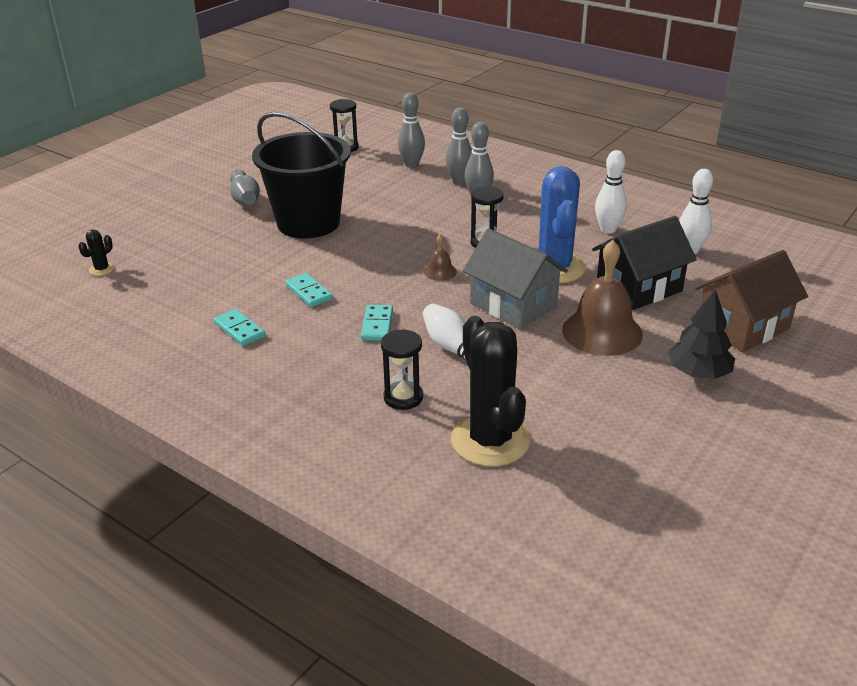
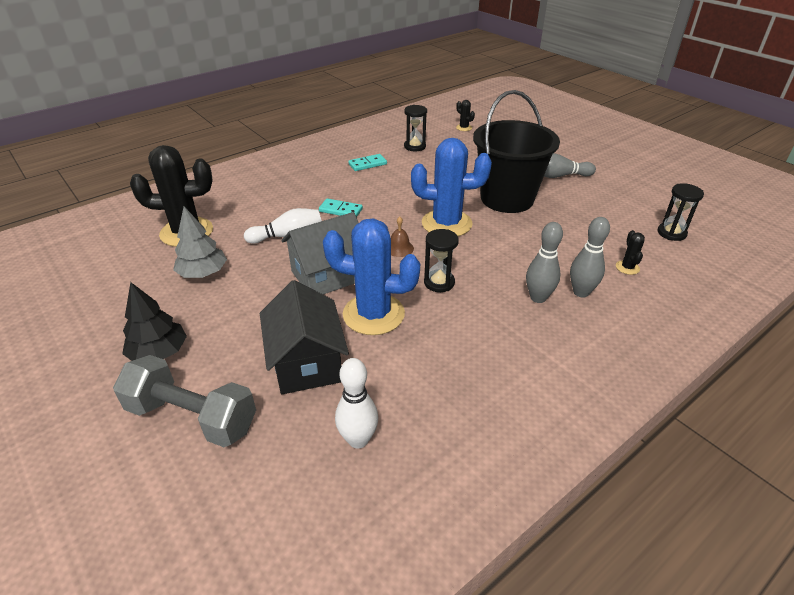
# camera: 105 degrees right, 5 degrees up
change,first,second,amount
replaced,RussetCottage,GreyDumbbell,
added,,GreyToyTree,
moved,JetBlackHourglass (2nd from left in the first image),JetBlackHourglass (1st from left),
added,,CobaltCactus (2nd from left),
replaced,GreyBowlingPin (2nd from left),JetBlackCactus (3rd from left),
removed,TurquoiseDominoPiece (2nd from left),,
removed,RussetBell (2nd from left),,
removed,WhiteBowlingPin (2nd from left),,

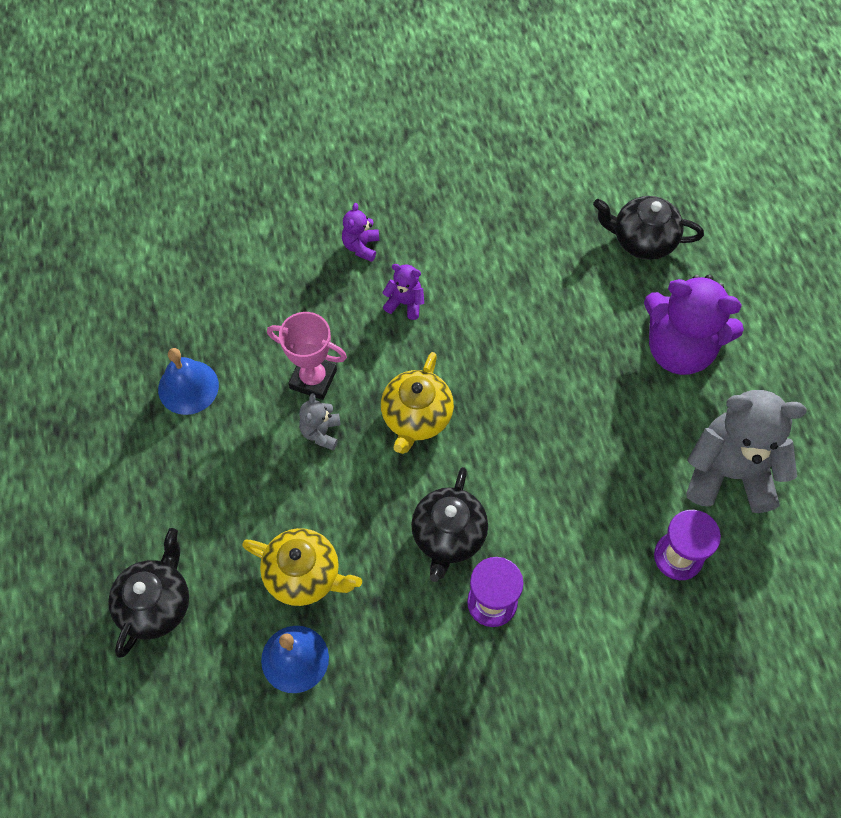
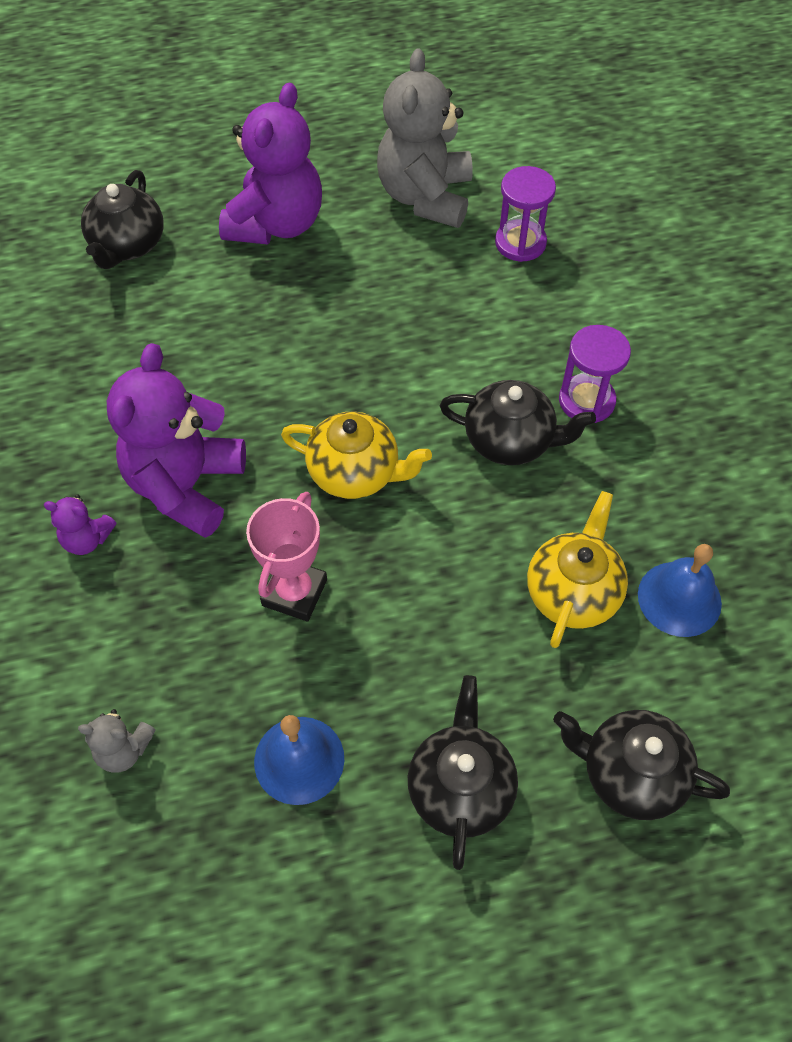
# camera: 90 degrees left, 5 degrees down
change,first,second,amount
moved,GreyTeddy (1st from left),,
resized,PurpleTeddy (2nd from left),,x2.23
added,,JetBlackTeapot (2nd from left),

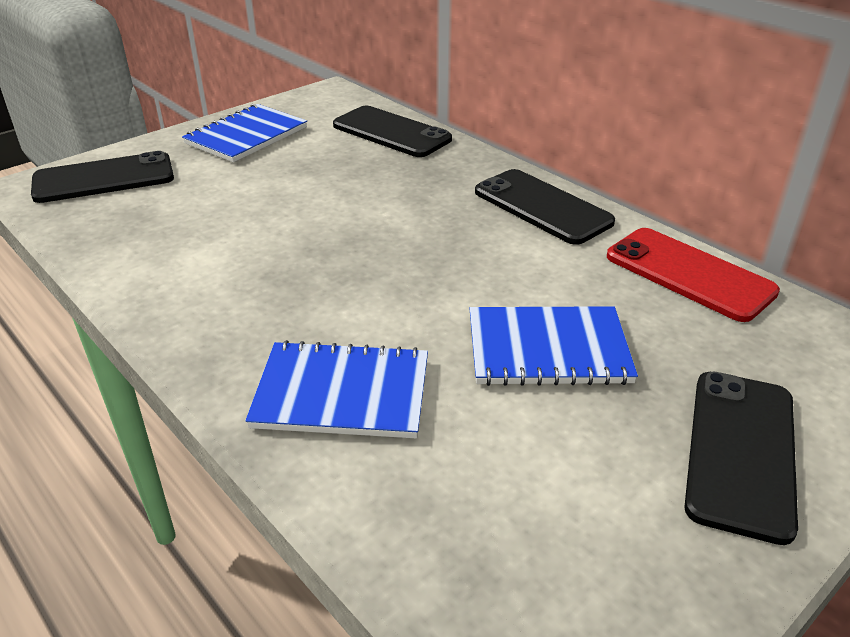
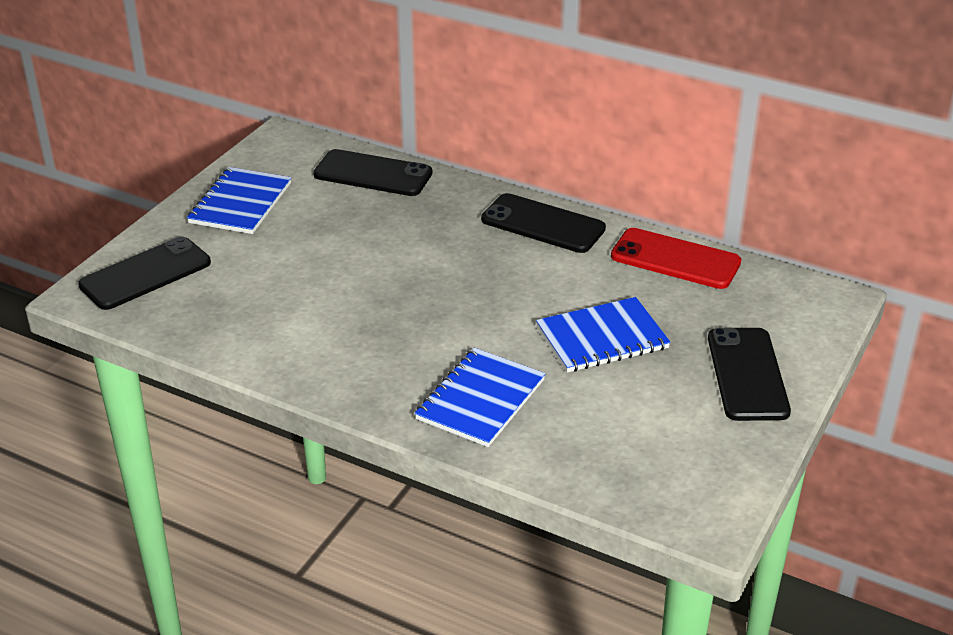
# camera: 20 degrees left, 0 degrees up
change,first,second,amount
turned,CobaltNotebook (2nd from left),,45 degrees counterclockwise

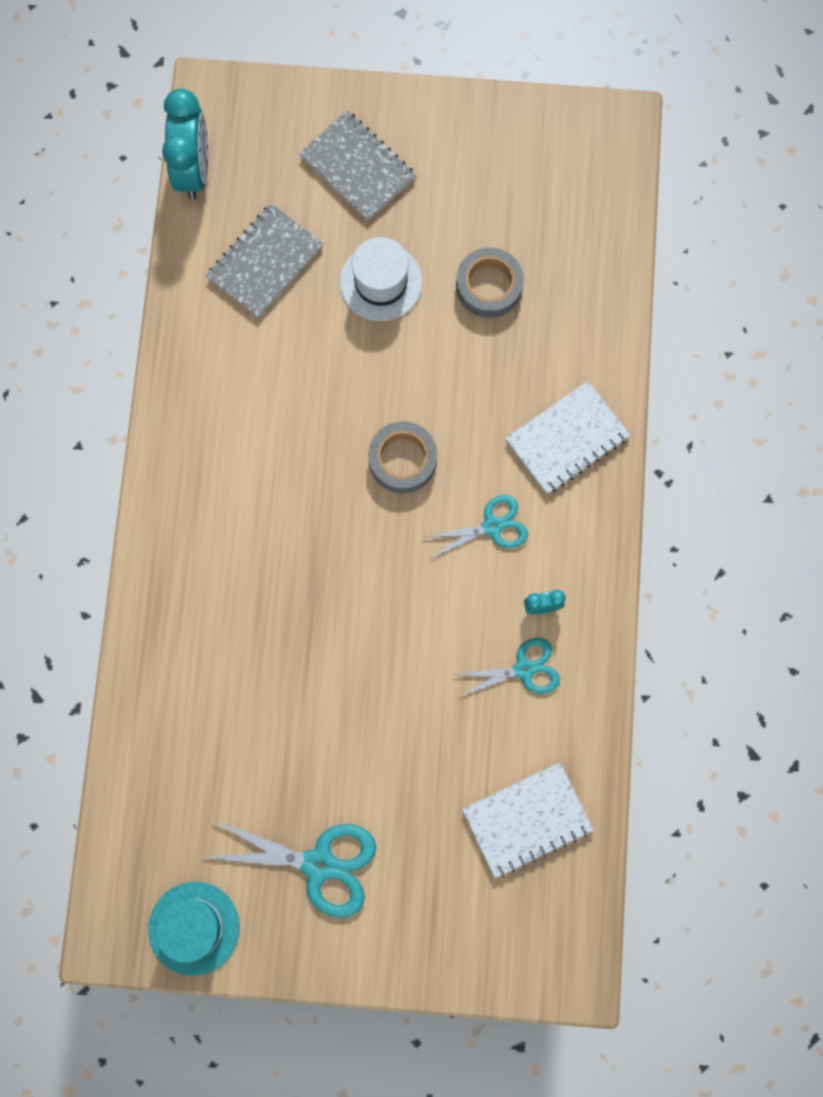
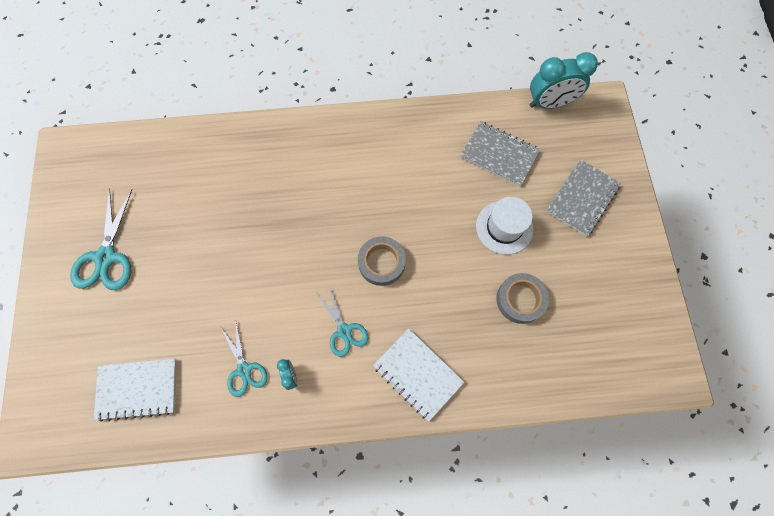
# camera: 80 degrees right, 5 degrees down
change,first,second,amount
turned,WhiteNotebook (1st from left),,60 degrees counterclockwise
removed,TurquoiseTallHat,,

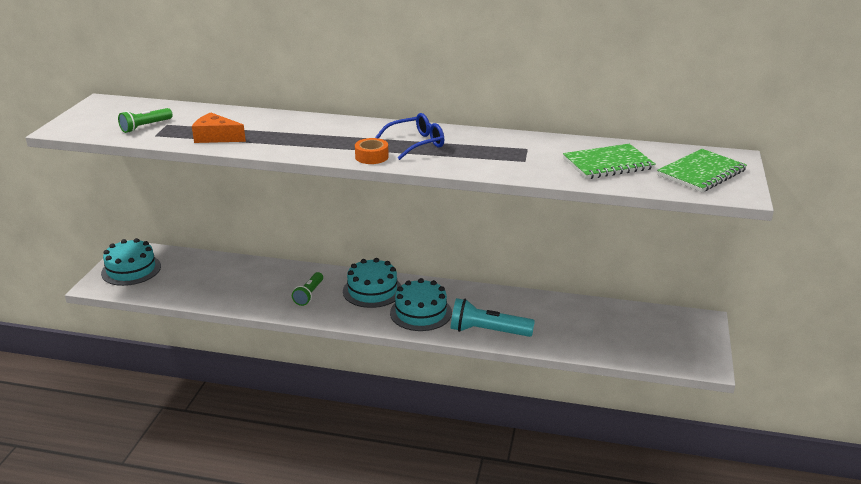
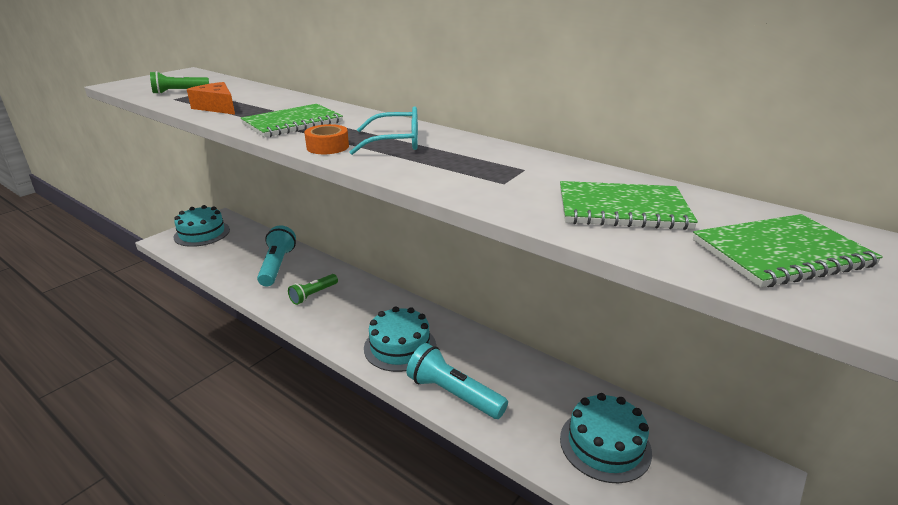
# camera: 25 degrees right, 0 degrees up
change,first,second,amount
added,,GreenNotebook (1st from left),
added,,TurquoiseTorch (1st from left),
recoloured,CobaltSpectacles,TurquoiseSpectacles,
moved,TurquoiseLayerCake (2nd from left in the first image),TurquoiseLayerCake (3rd from left),

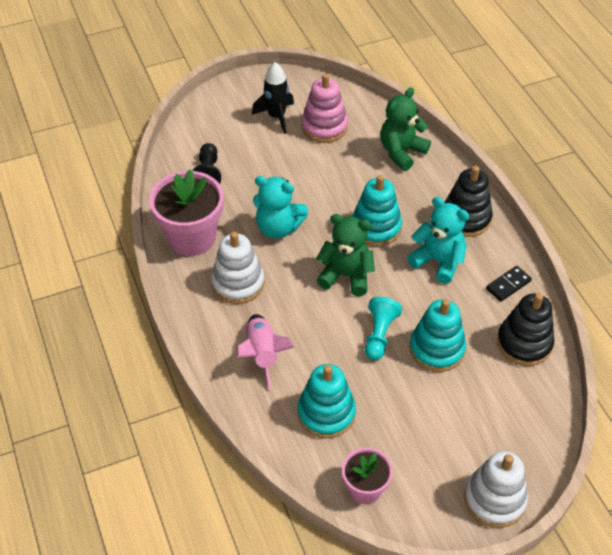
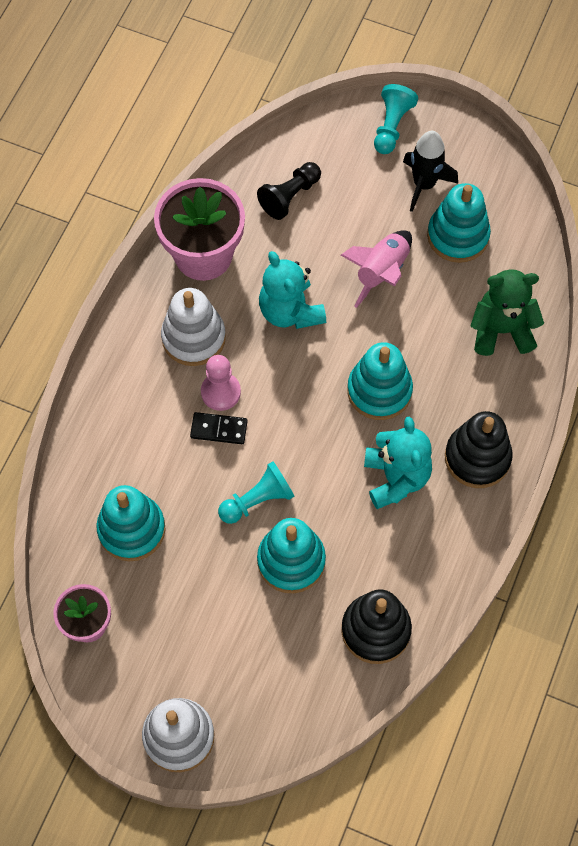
# camera: 45 degrees right, 15 degrees up
change,first,second,amount
moved,JetBlackDominoPiece,,
added,,PinkChessPawn,
moved,PinkRocket,,
added,,TurquoiseChessPawn (2nd from left),
recoloured,PinkStackingRings,TurquoiseStackingRings (4th from left),
removed,GreenTeddy (1st from left),,

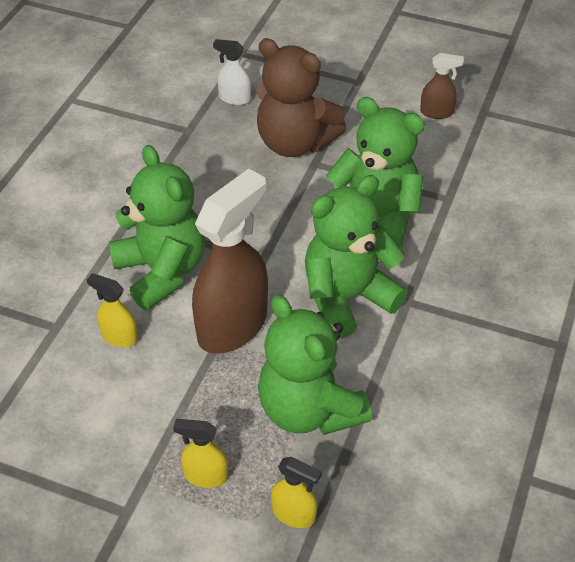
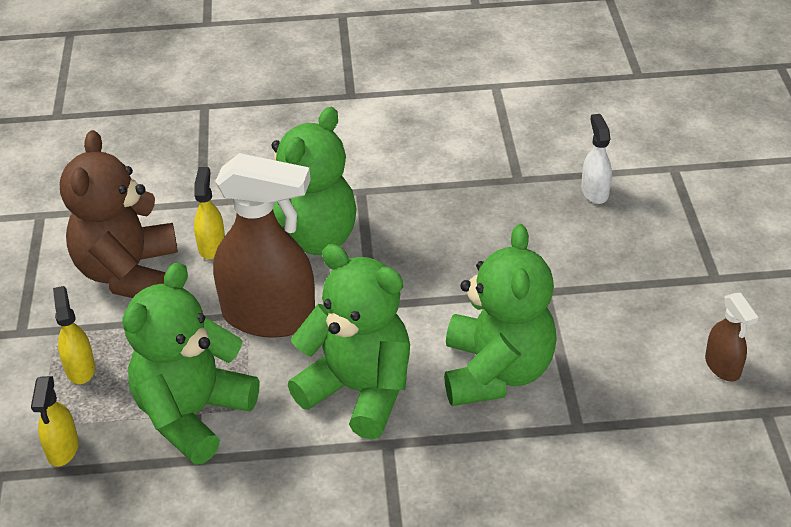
# camera: 65 degrees right, 5 degrees down
change,first,second,amount
moved,RussetTeddy,,

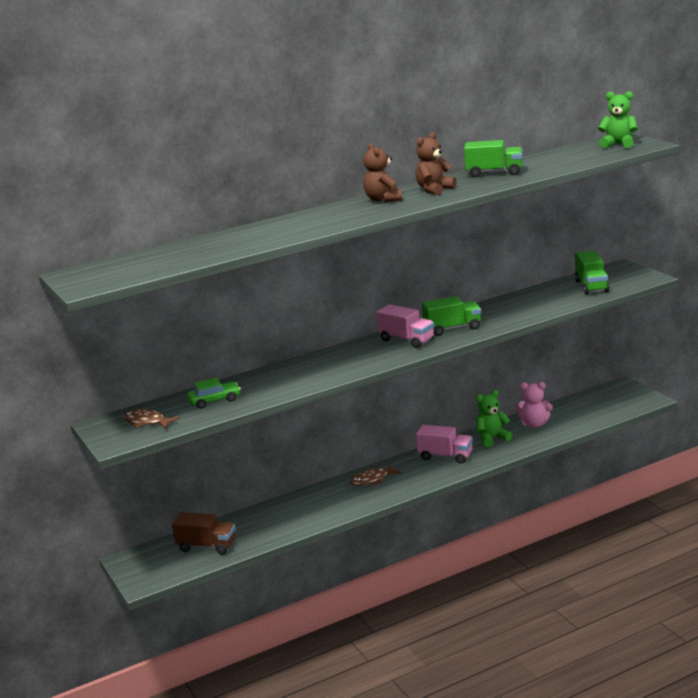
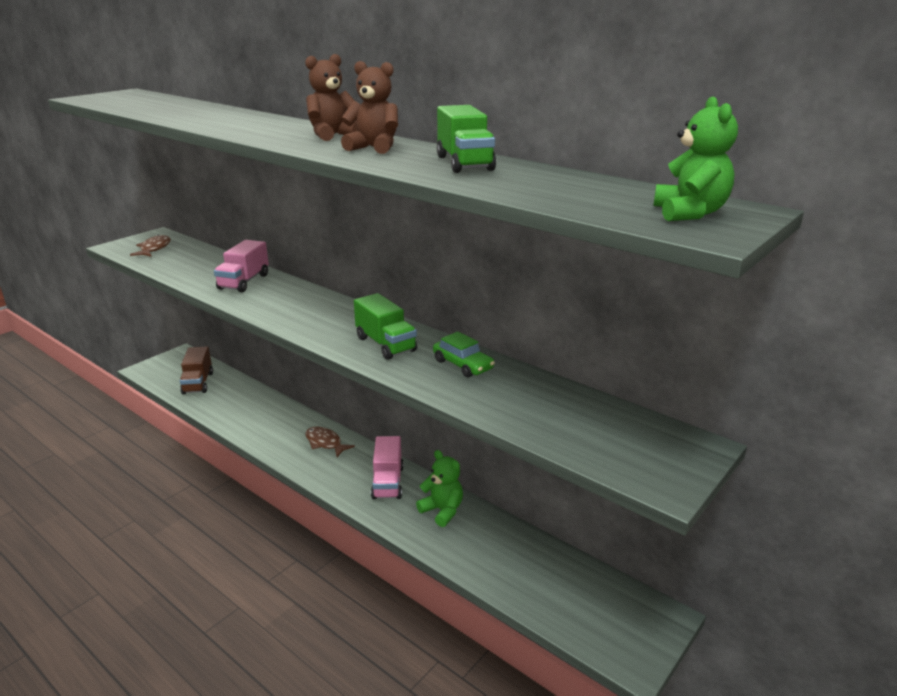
# camera: 65 degrees right, 5 degrees up
change,first,second,amount
moved,PinkToyTruck (1st from left),,
moved,GreenToyCar,,
removed,PinkTeddy,,
removed,GreenToyTruck (3rd from left),,

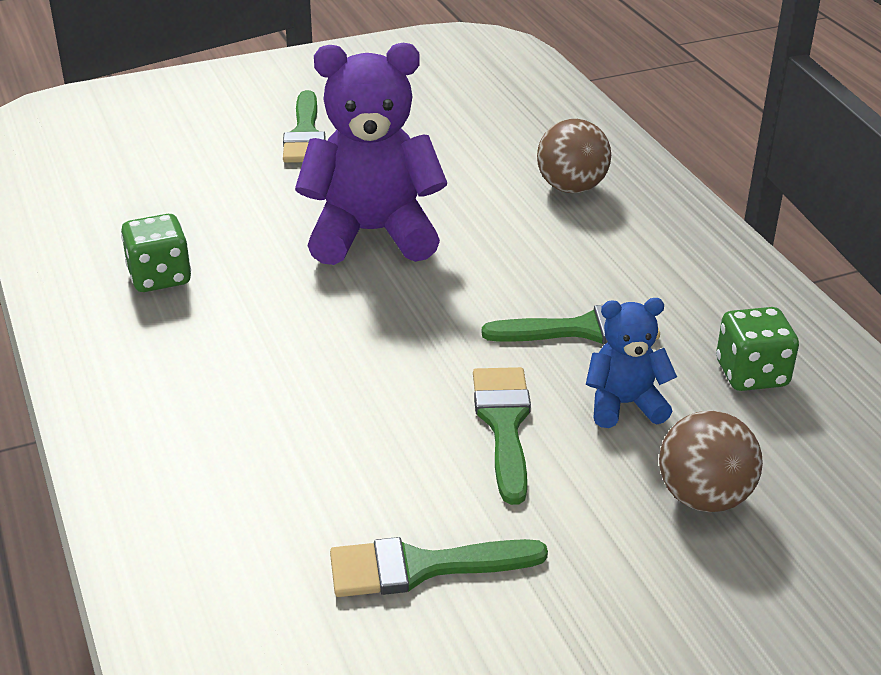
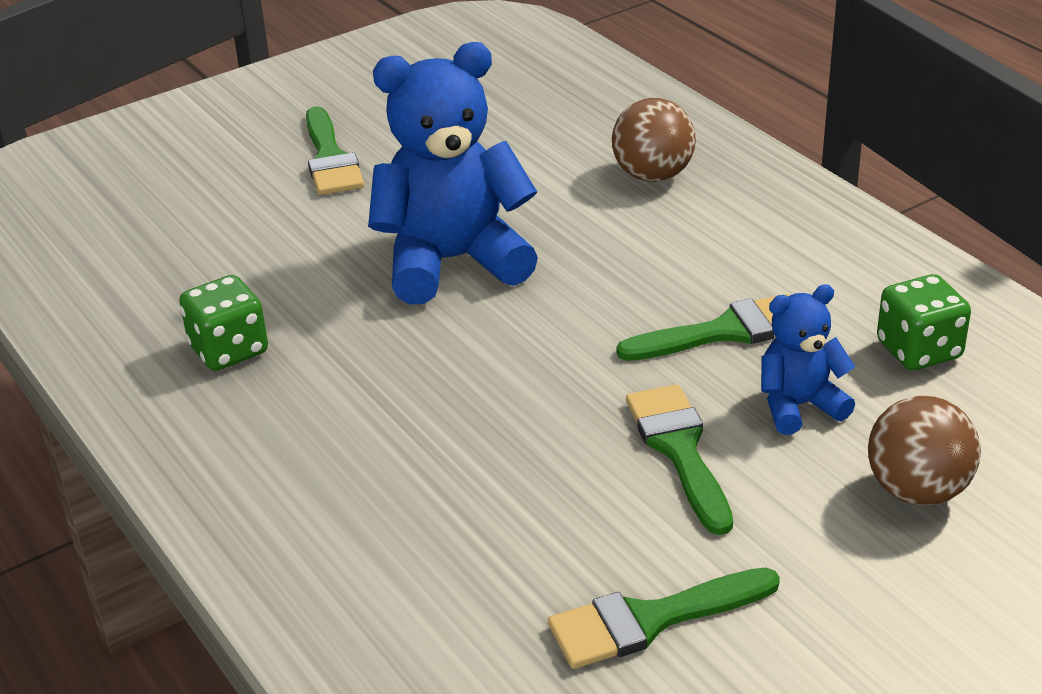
# camera: 10 degrees left, 0 degrees up
change,first,second,amount
recoloured,PurpleTeddy,CobaltTeddy (1st from left),

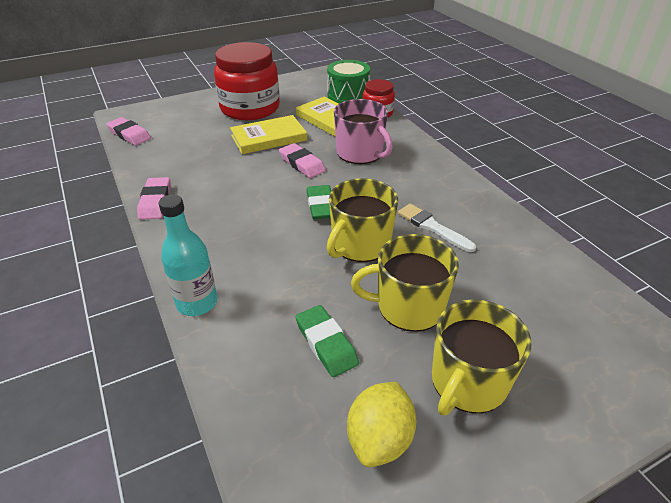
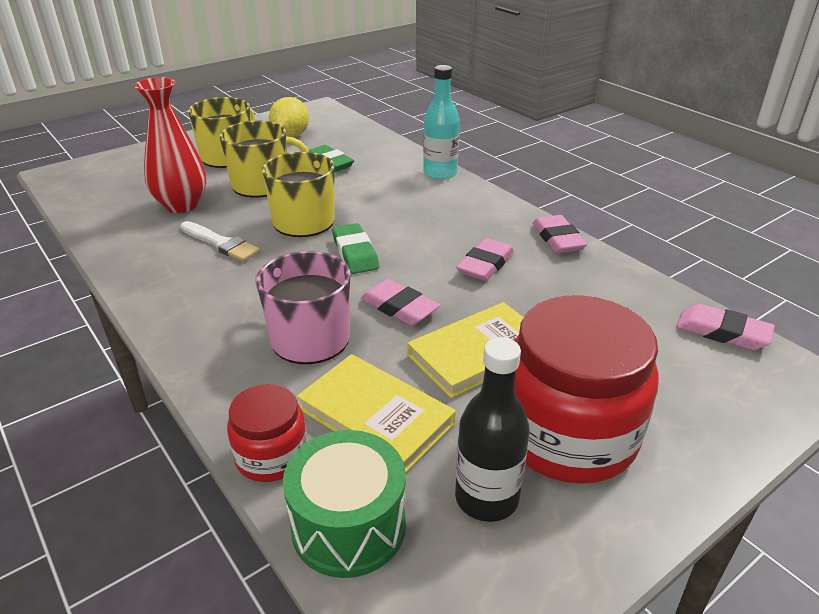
# camera: 170 degrees right, 5 degrees down
change,first,second,amount
added,,CrimsonTallVase,
added,,JetBlackFlask,
added,,PinkEraser (2nd from left),

